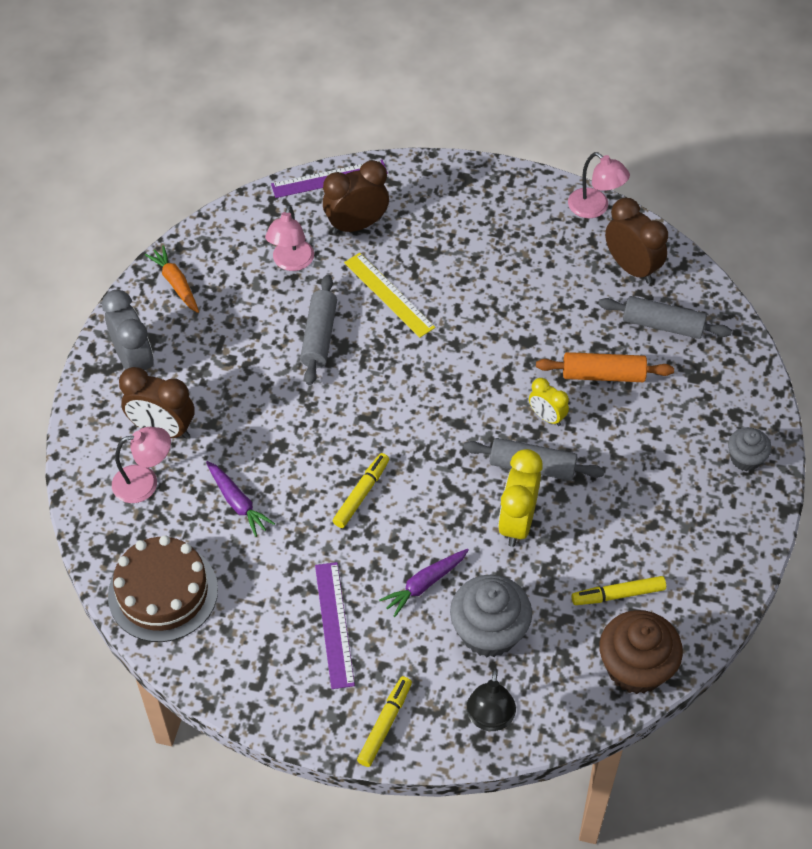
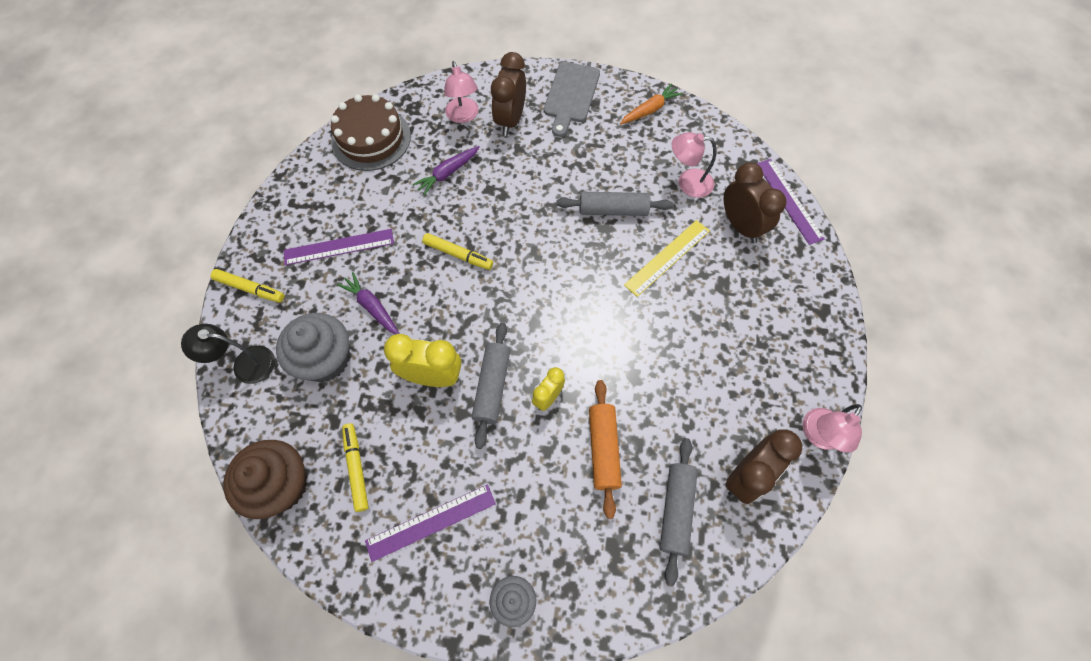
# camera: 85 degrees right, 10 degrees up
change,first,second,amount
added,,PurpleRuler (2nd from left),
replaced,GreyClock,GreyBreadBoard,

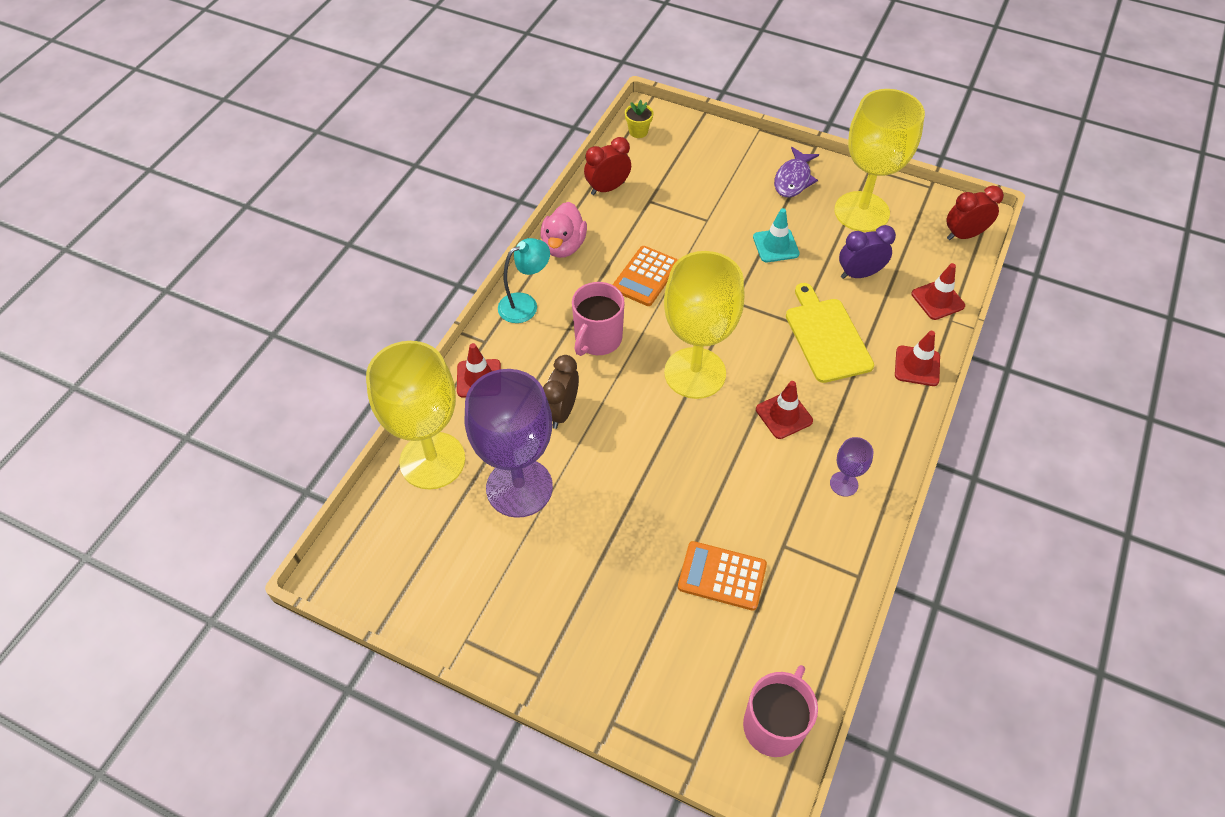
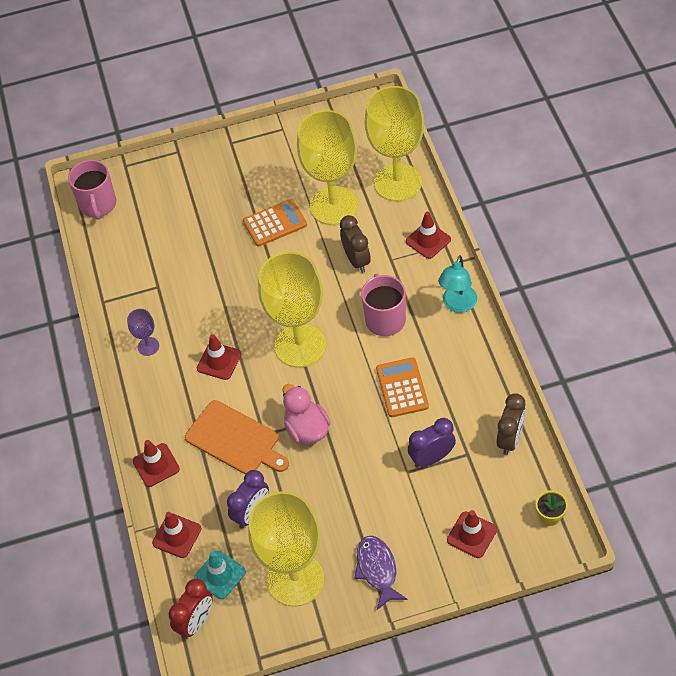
# camera: 145 degrees right, 0 degrees up
change,first,second,amount
recoloured,BrightYellowBreadBoard,OrangeColouredBreadBoard,
moved,TurquoiseRoadCone,,
moved,OrangeColouredCalculator (2nd from left in the first image),OrangeColouredCalculator (1st from left),
moved,PinkDuck,,
recoloured,PurpleChalice (1st from left),BrightYellowChalice (3rd from left),
added,,PurpleClock (2nd from left),
added,,CrimsonRoadCone (5th from left),
recoloured,CrimsonClock (1st from left),RussetClock (2nd from left),

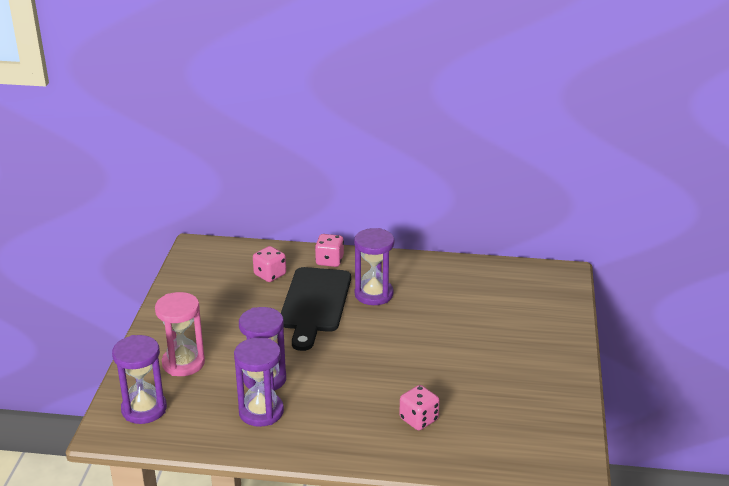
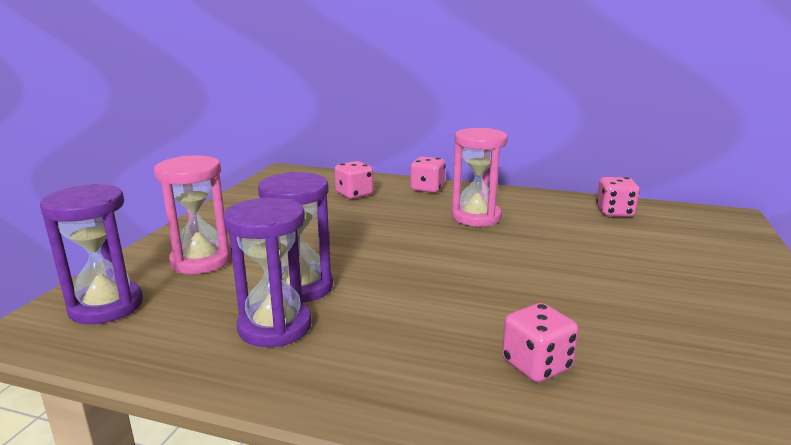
# camera: 10 degrees right, 10 degrees down
change,first,second,amount
recoloured,PurpleHourglass (4th from left),PinkHourglass (2nd from left),
added,,PinkGameDie (4th from left),
removed,JetBlackBreadBoard,,

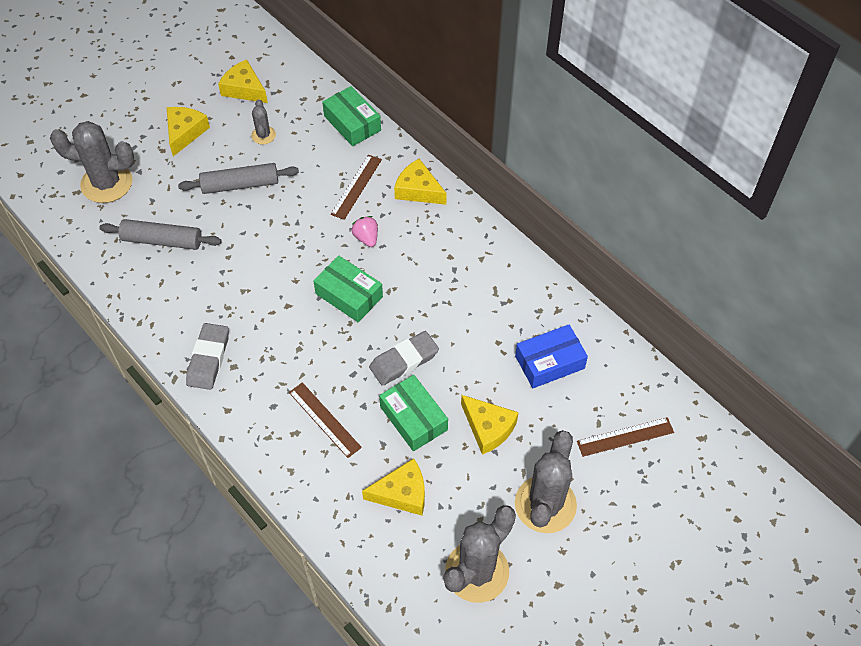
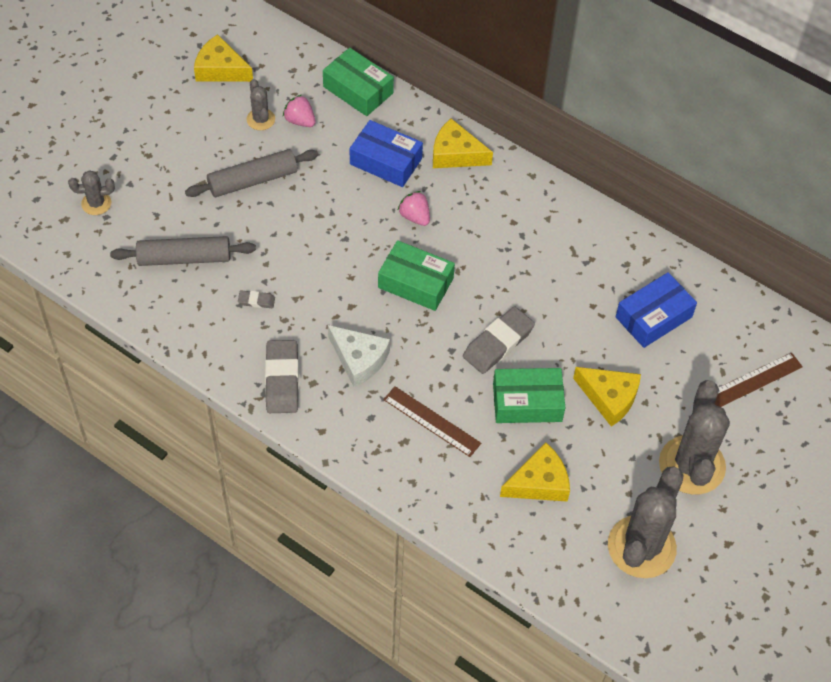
# camera: 15 degrees left, 0 degrees up
change,first,second,amount
resized,GreyCactus (1st from left),,x0.49
added,,GreyEraser (1st from left),
added,,PinkStrawberry (1st from left),
added,,WhitePieceOfCheese,
replaced,RussetRuler (2nd from left),CobaltPackage (1st from left),
turned,GreenPackage (3rd from left),,45 degrees counterclockwise
removed,BrightYellowPieceOfCheese (1st from left),,

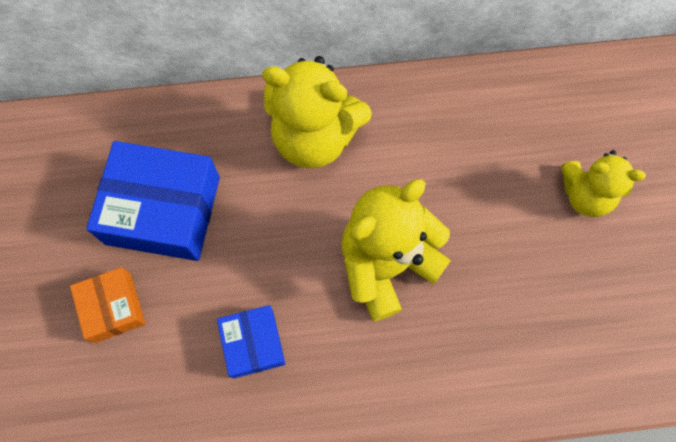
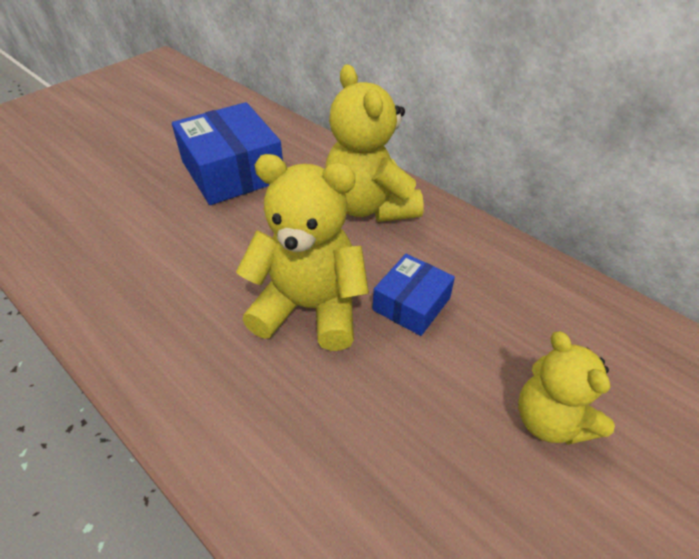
# camera: 50 degrees right, 25 degrees down
change,first,second,amount
moved,CobaltPackage (2nd from left),,
removed,OrangeColouredPackage,,

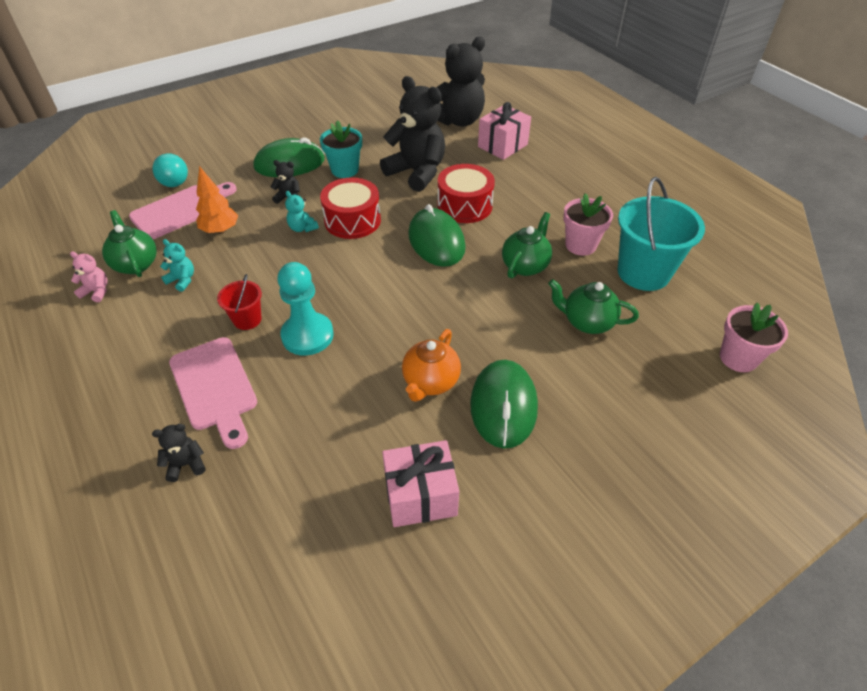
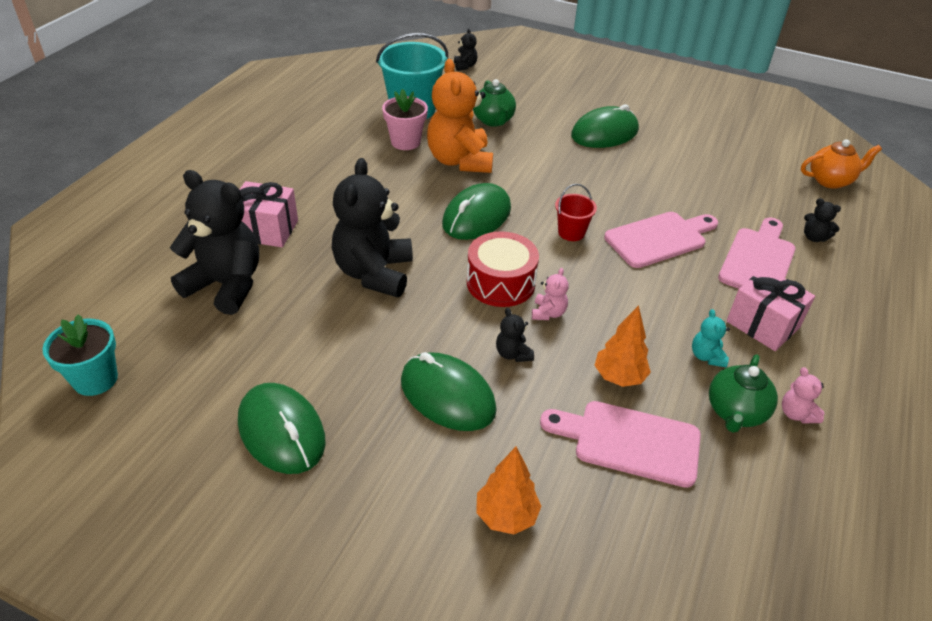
# camera: 125 degrees left, 5 degrees down
change,first,second,amount
moved,TurquoisePlantPot,,
added,,GreenMouse (1st from left),
replaced,GreenTeapot (2nd from left),OrangeColouredTeddy,
replaced,PinkPlantPot (2nd from left),JetBlackTeddy (3rd from left),
added,,OrangeColouredToyTree (1st from left),
recoloured,TurquoiseTeddy (2nd from left),PinkTeddy (1st from left),
moved,CrimsonSandBucket,,
replaced,TurquoiseChessPawn,PinkBreadBoard (2nd from left),
moved,PinkPresent (1st from left in the first image),PinkPresent (2nd from left),
moved,OrangeColouredTeapot,,
removed,TurquoiseLightBulb,,
removed,CrimsonToyDrum (2nd from left),,

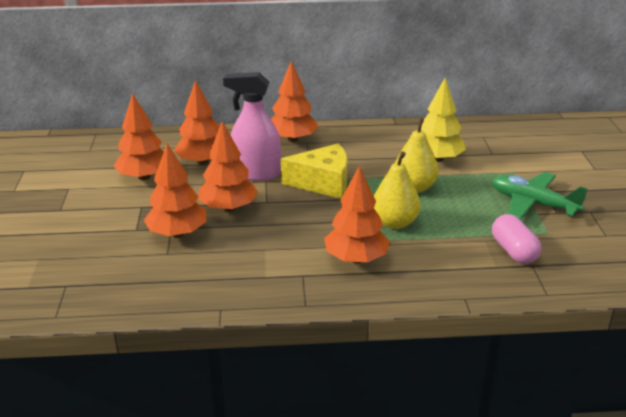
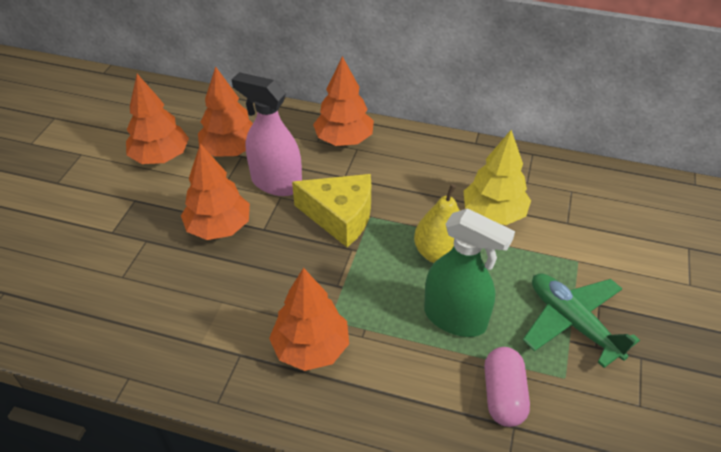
# camera: 20 degrees right, 15 degrees up
change,first,second,amount
added,,GreenSprayer,
removed,OrangeColouredToyTree (2nd from left),,
removed,BrightYellowPearFruit (1st from left),,

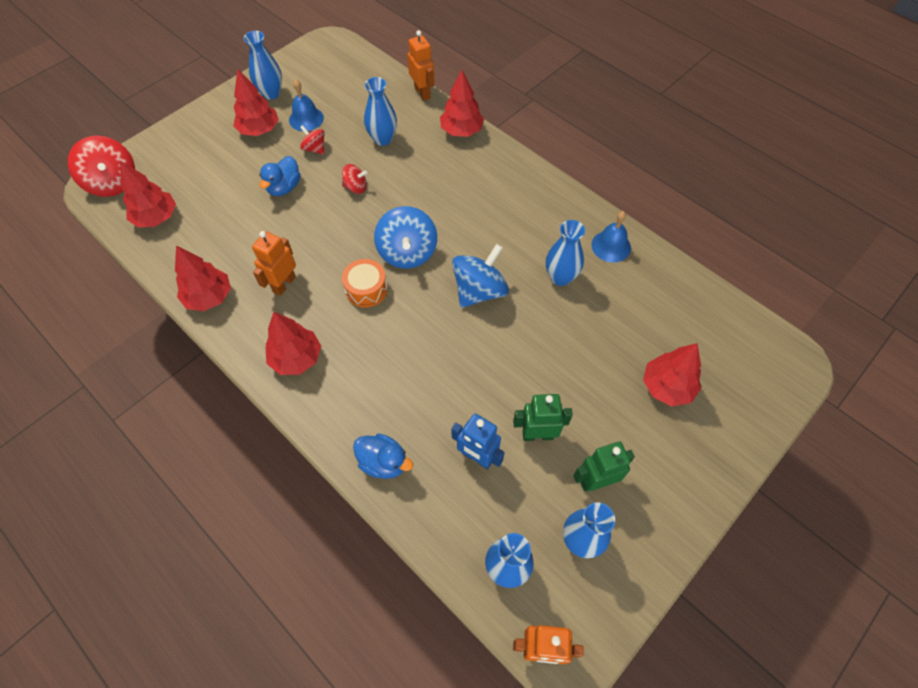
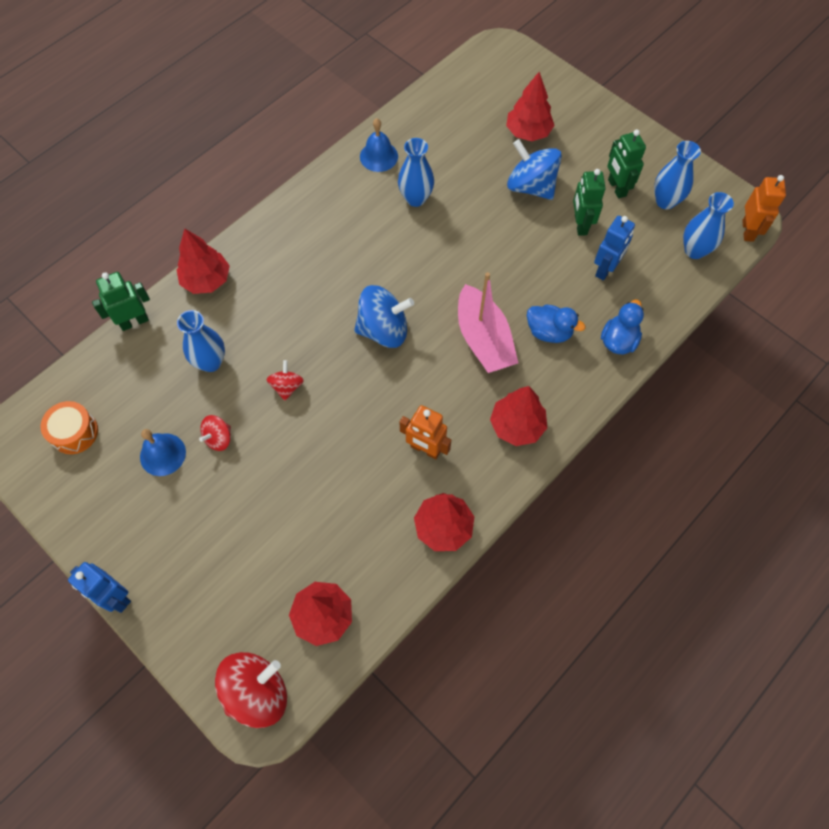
# camera: 90 degrees left, 5 degrees up
change,first,second,amount
moved,OrangeColouredToyDrum,,
added,,CobaltRobotFigure (1st from left),
recoloured,OrangeColouredRobotFigure (2nd from left),GreenRobotFigure (1st from left),
added,,PinkToyBoat,
moved,CobaltSpinningTop (2nd from left),,
moved,CobaltDuck (1st from left),,
removed,CrimsonToyTree (3rd from left),,
removed,CobaltTallVase (1st from left),,

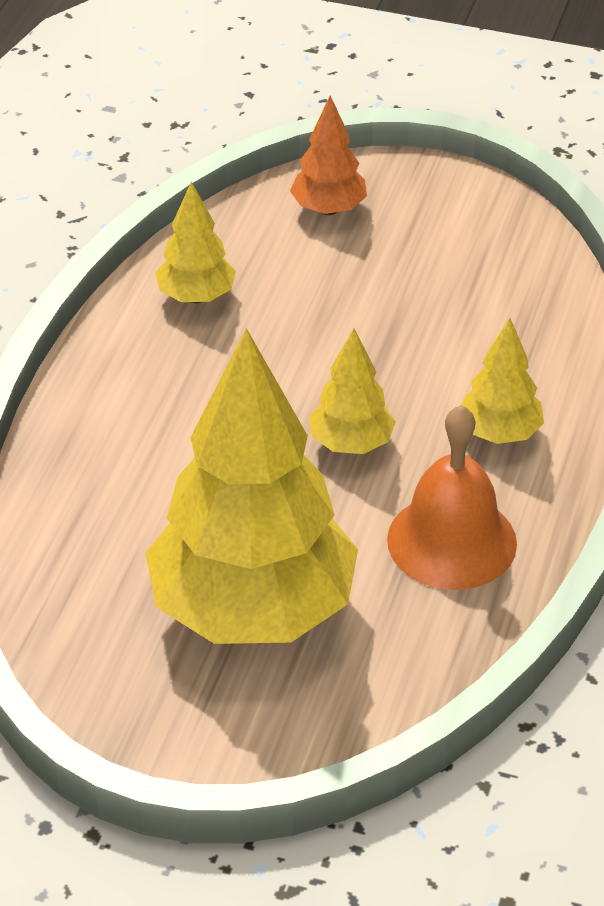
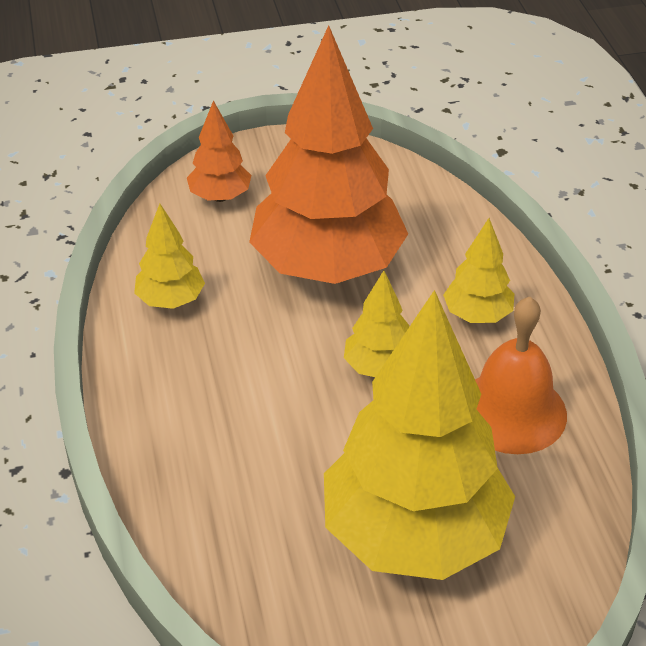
# camera: 30 degrees left, 0 degrees up
change,first,second,amount
added,,OrangeColouredToyTree (2nd from left),

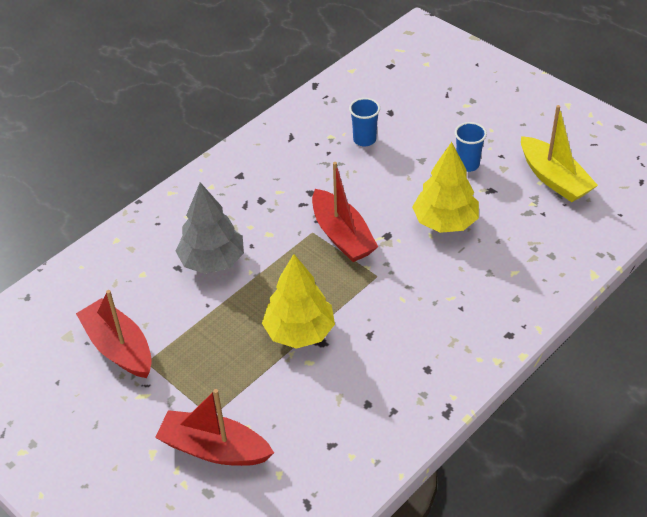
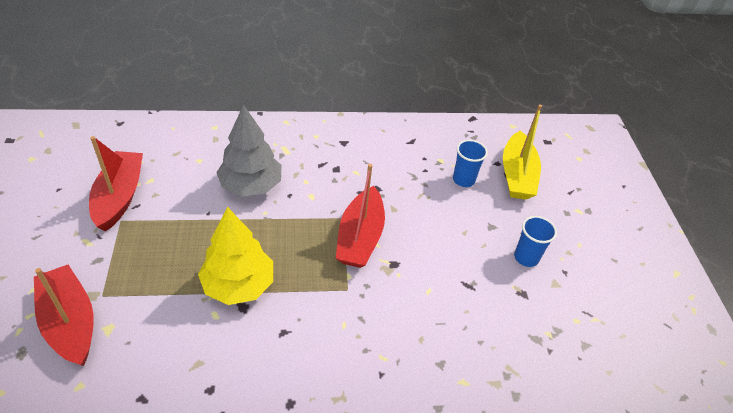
# camera: 35 degrees right, 0 degrees up
change,first,second,amount
moved,BrightYellowToyBoat,,
removed,BrightYellowToyTree (2nd from left),,

